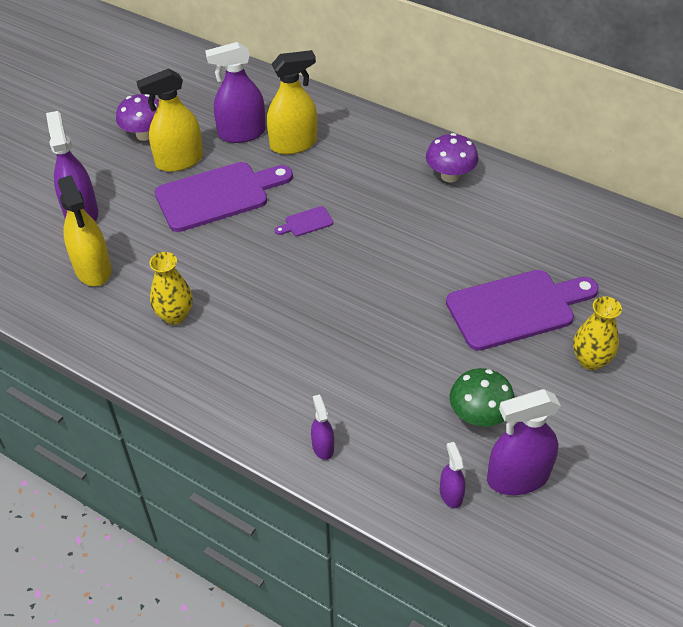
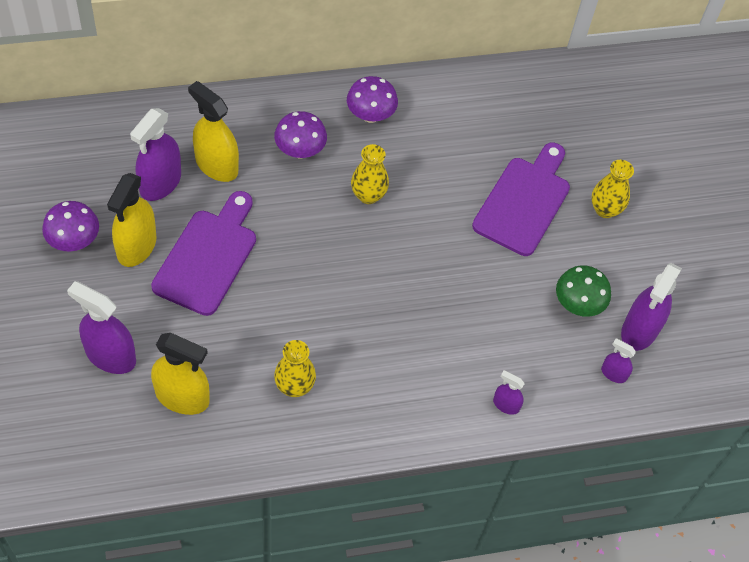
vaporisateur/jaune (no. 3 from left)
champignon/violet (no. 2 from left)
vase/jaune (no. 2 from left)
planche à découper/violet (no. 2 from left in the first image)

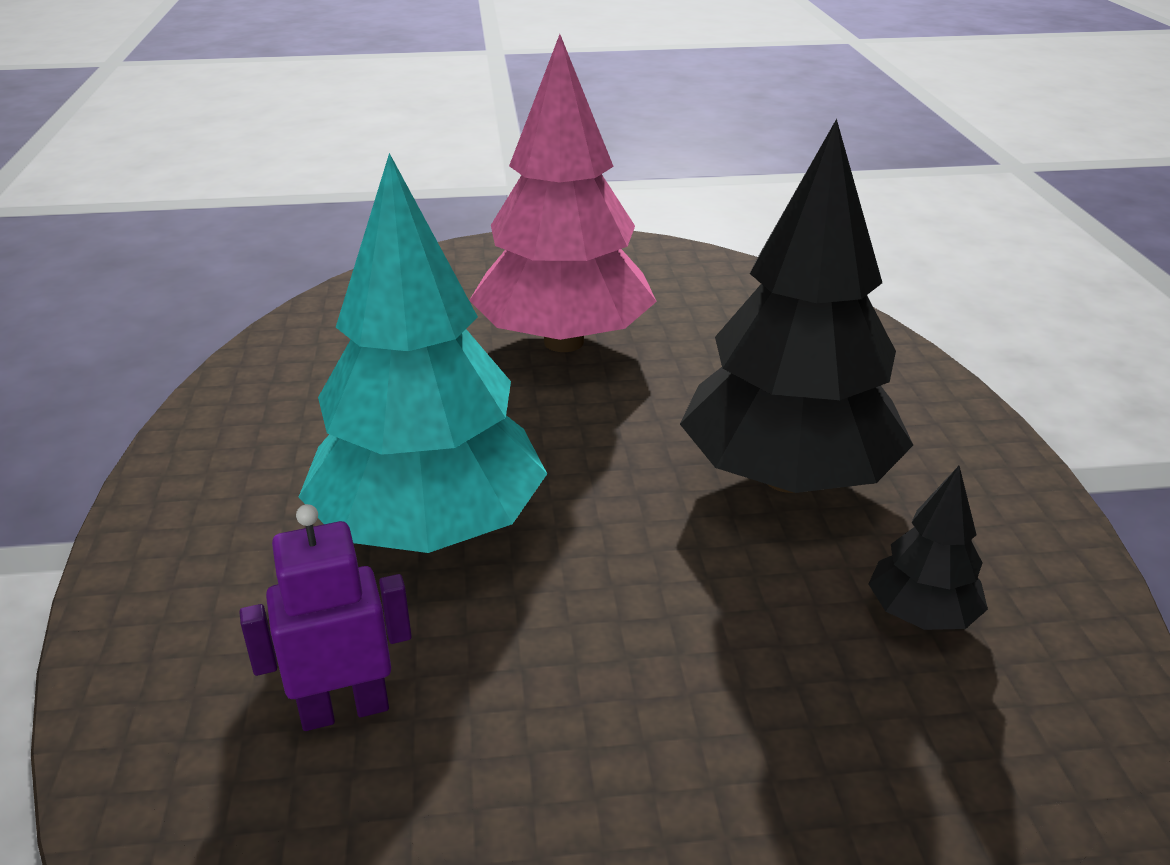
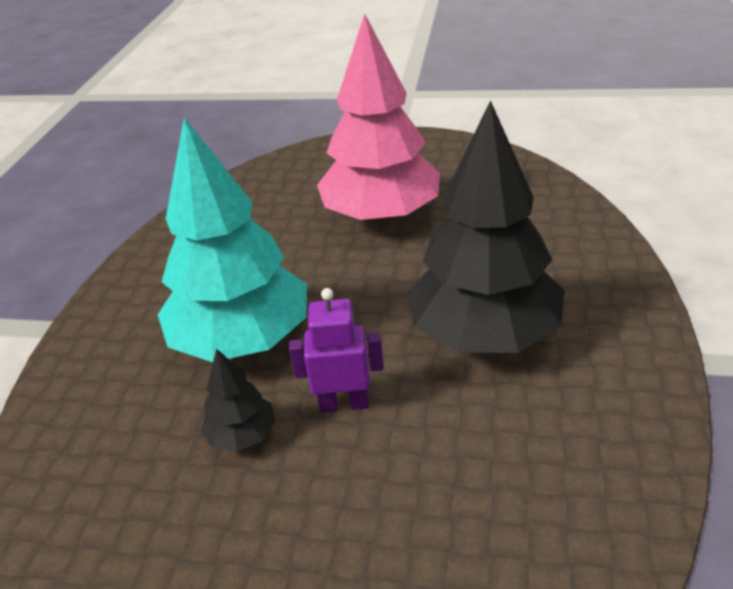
arbre/noir (no. 1 from left)
robot/violet

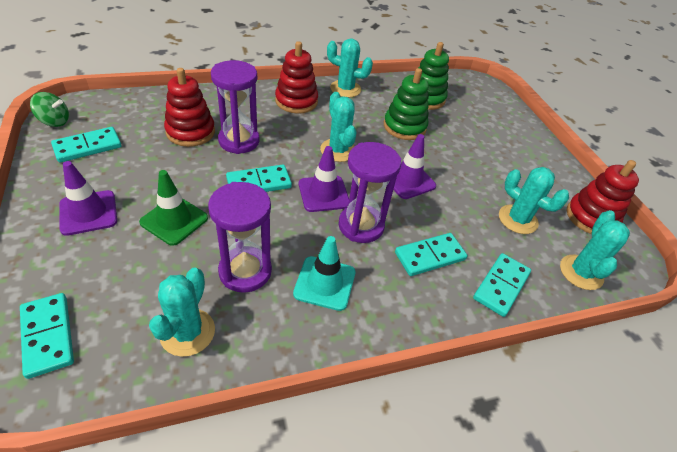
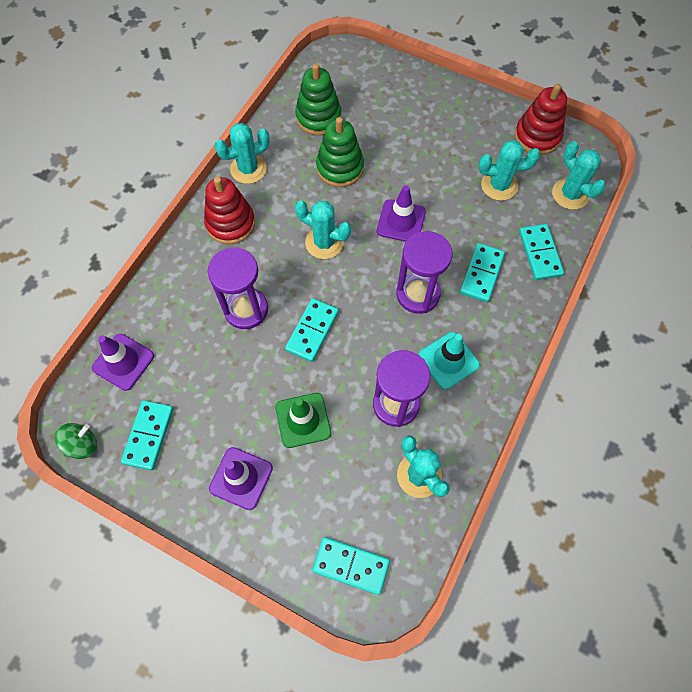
cône de chantier/violet (no. 1 from left)
jouet à empiler/rouge (no. 1 from left in the first image)

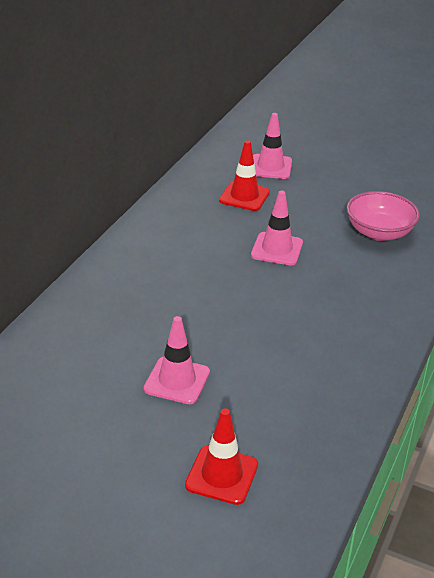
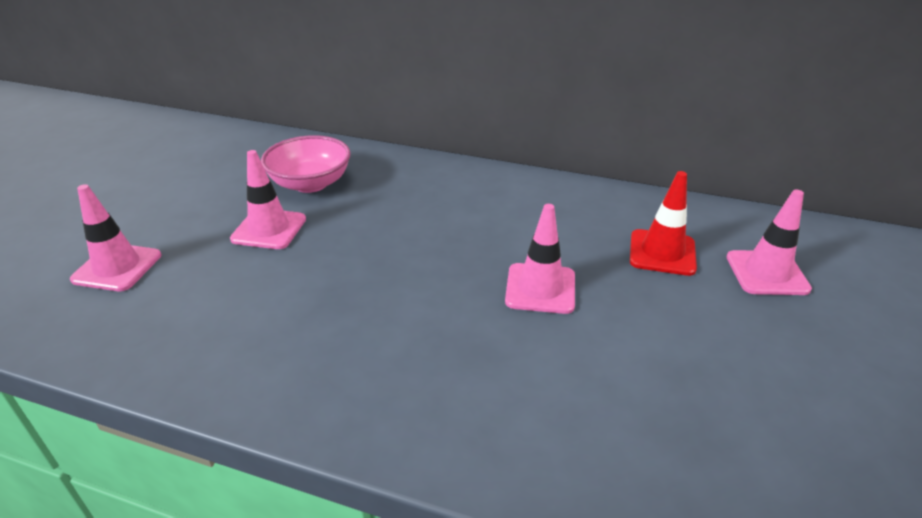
cône de chantier/rose (no. 1 from left)
bol/rose

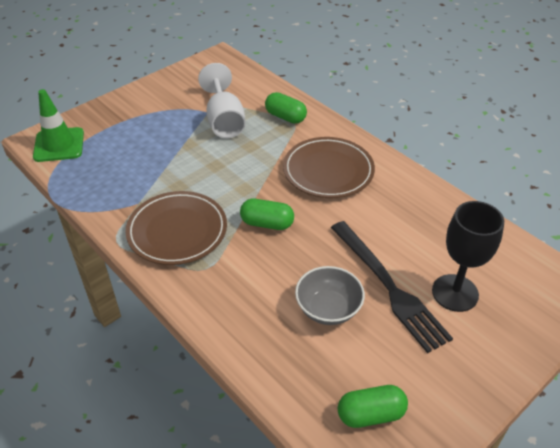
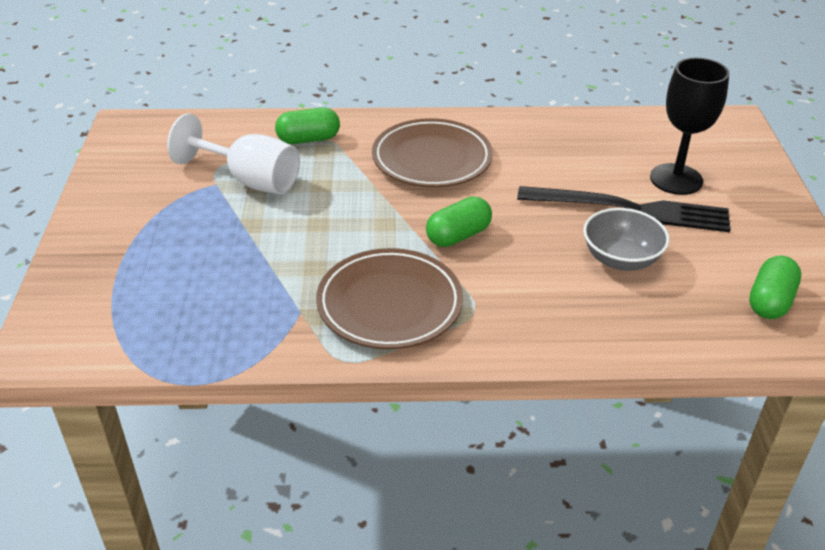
cône de chantier/vert

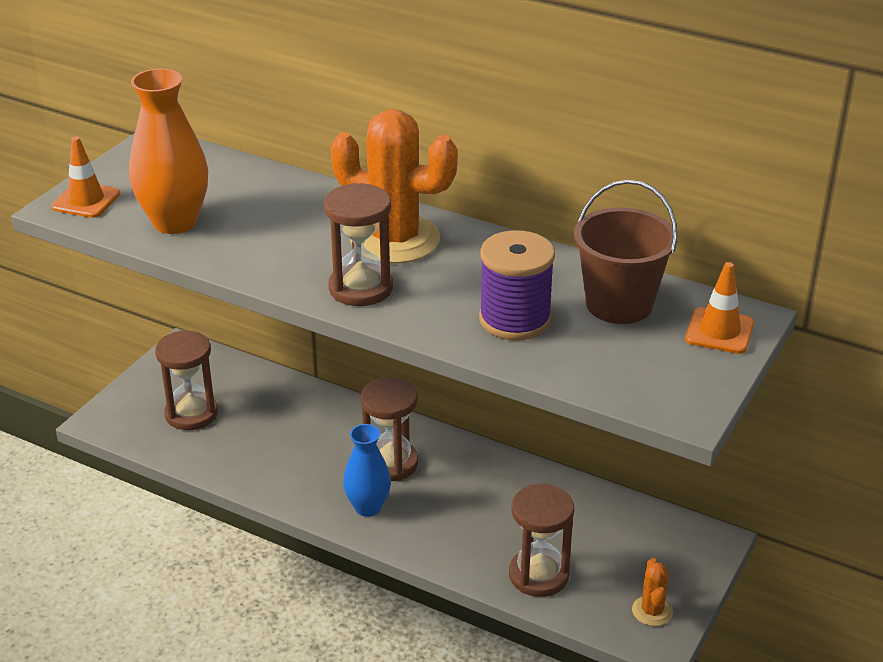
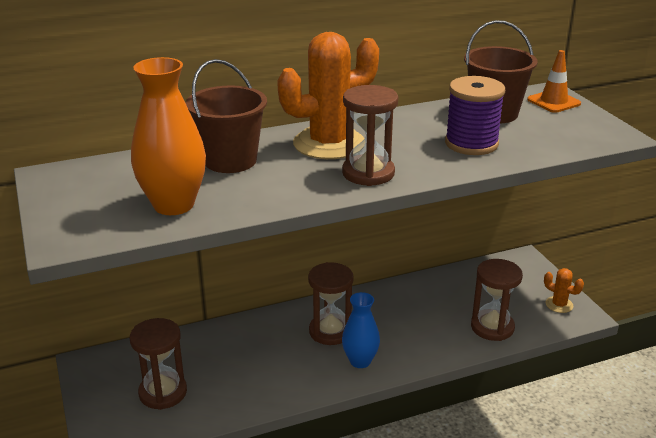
seau/marron (no. 1 from left)
cône de chantier/orange (no. 1 from left in the first image)

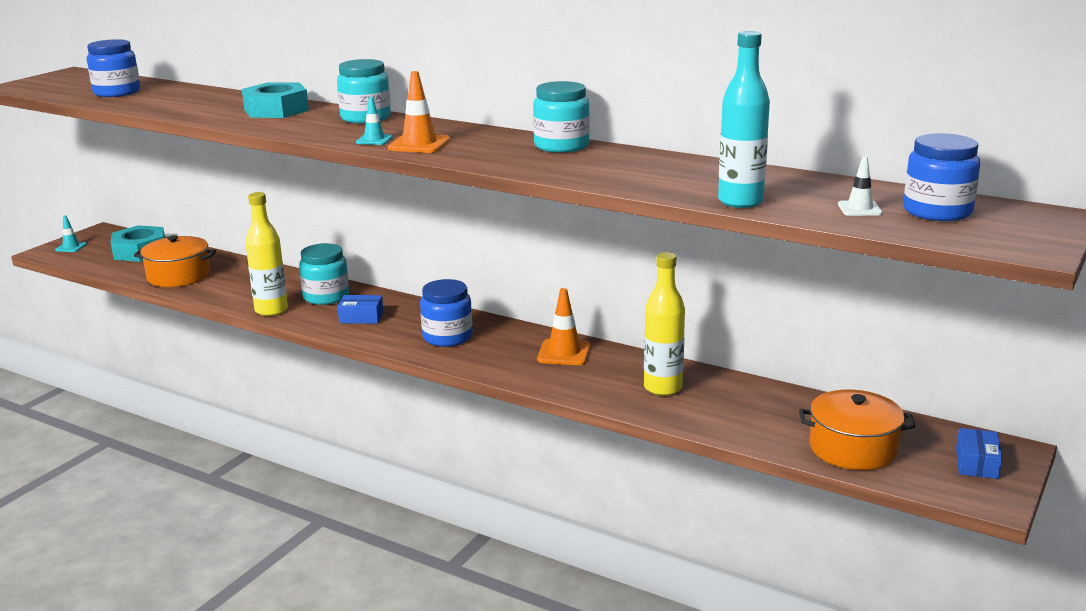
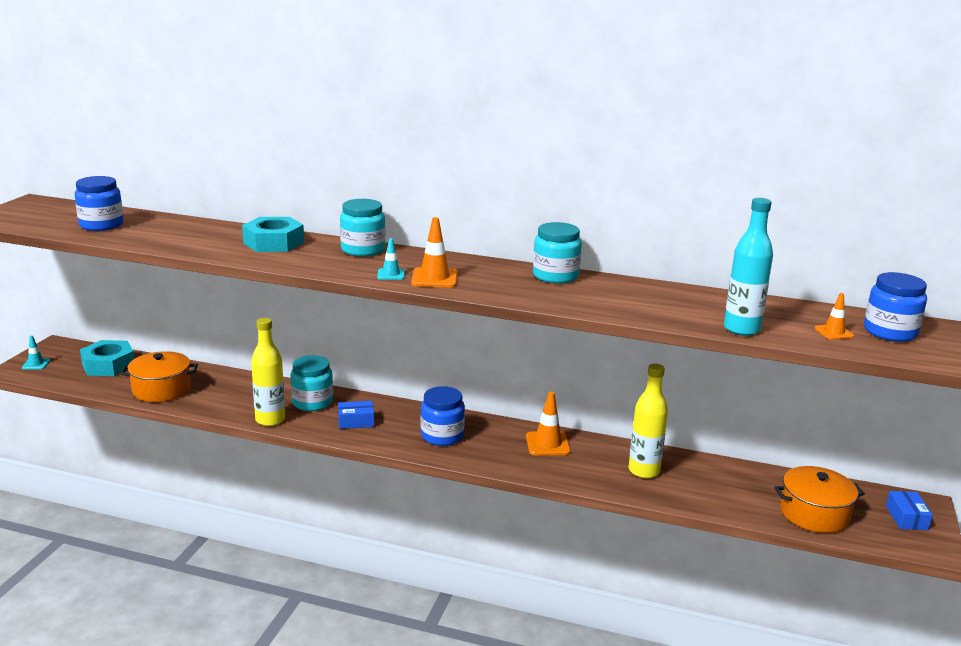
cône de chantier/orange (no. 3 from left)

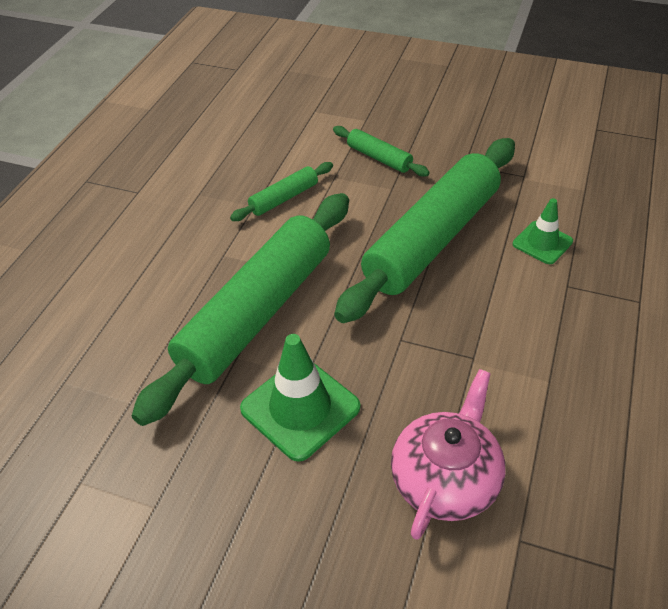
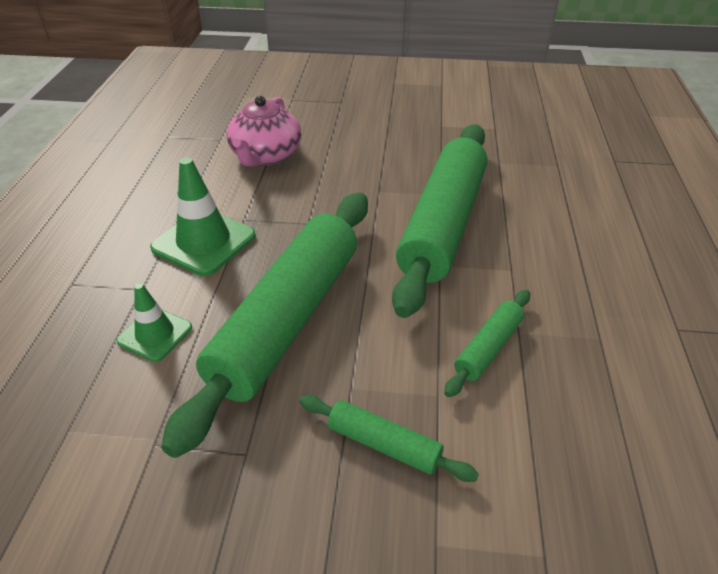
cône de chantier/vert (no. 2 from left)

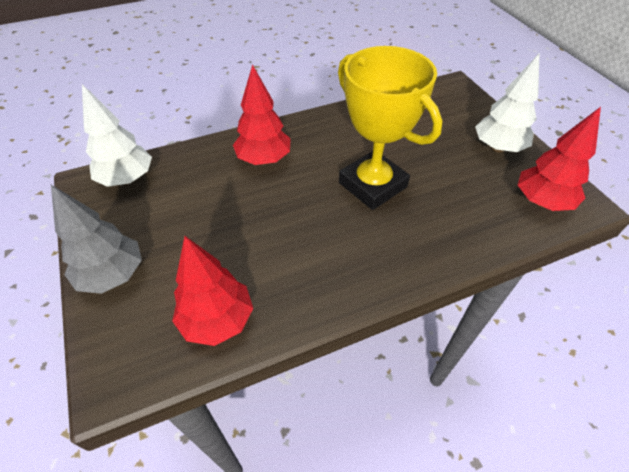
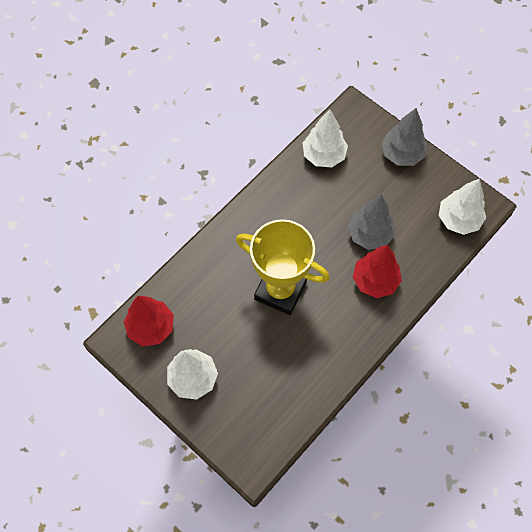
arbre/blanc (no. 2 from left)
arbre/gris (no. 1 from left)

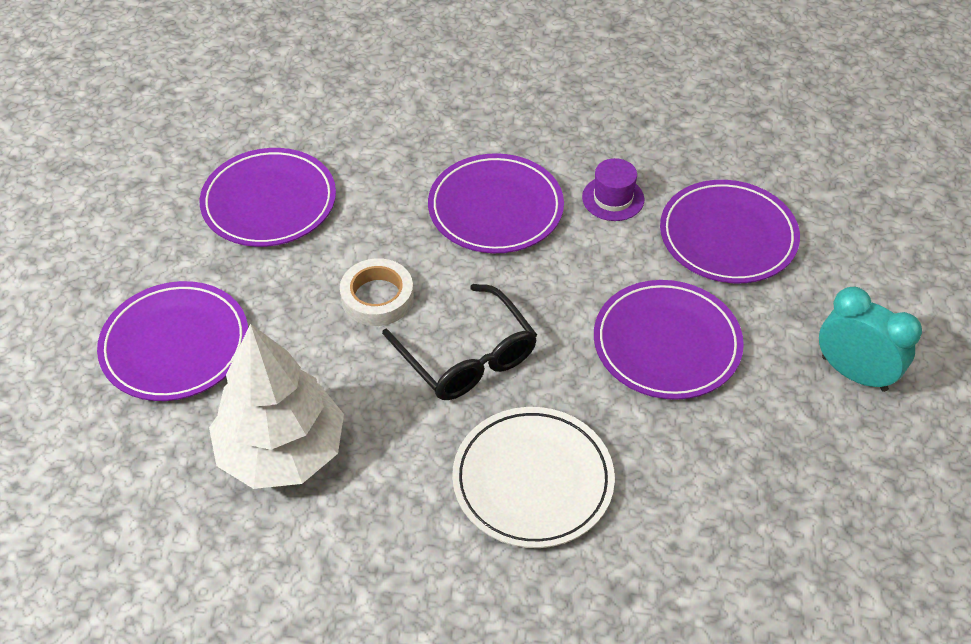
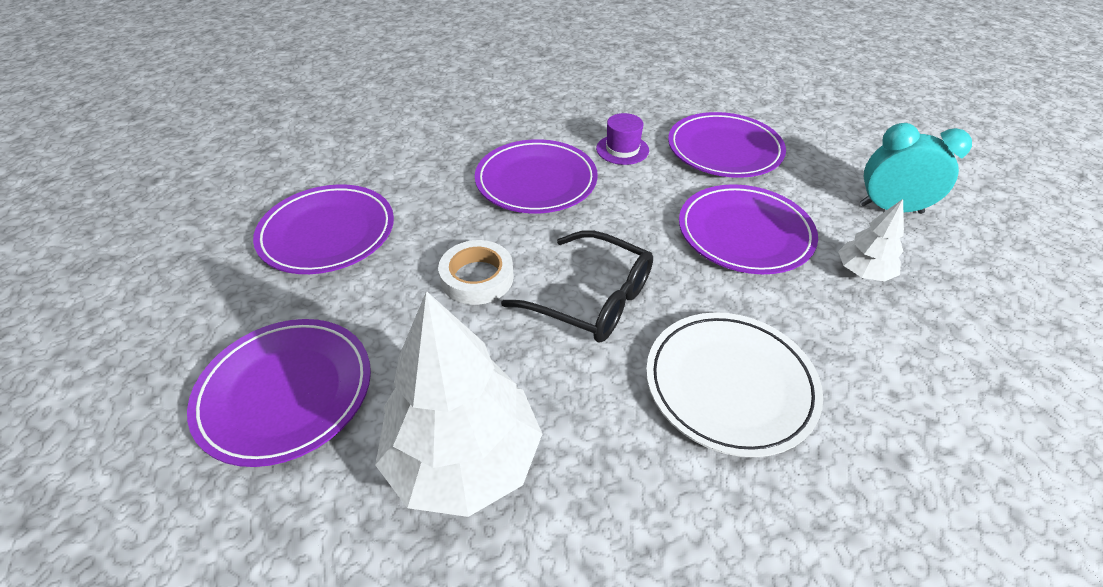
arbre/blanc (no. 2 from left)

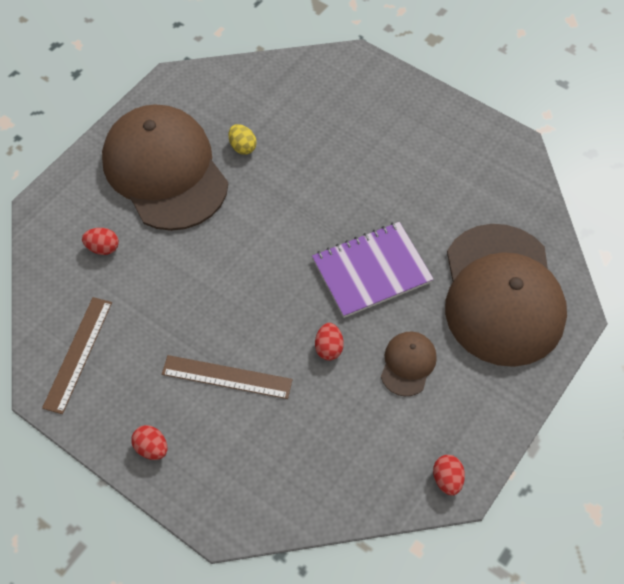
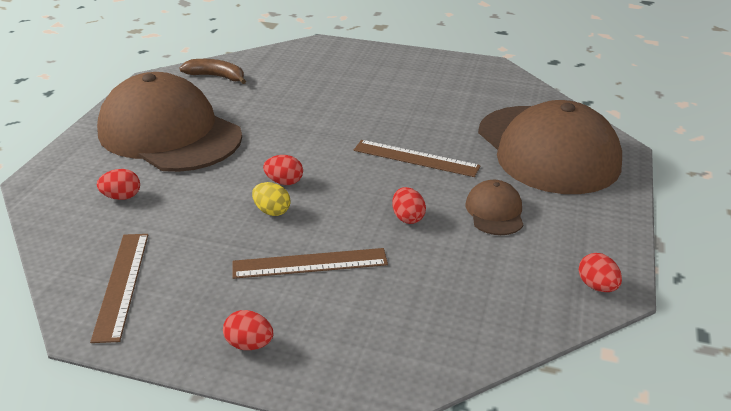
banane/marron
œuf/jaune
œuf/rouge (no. 3 from left)
règle/marron (no. 3 from left)

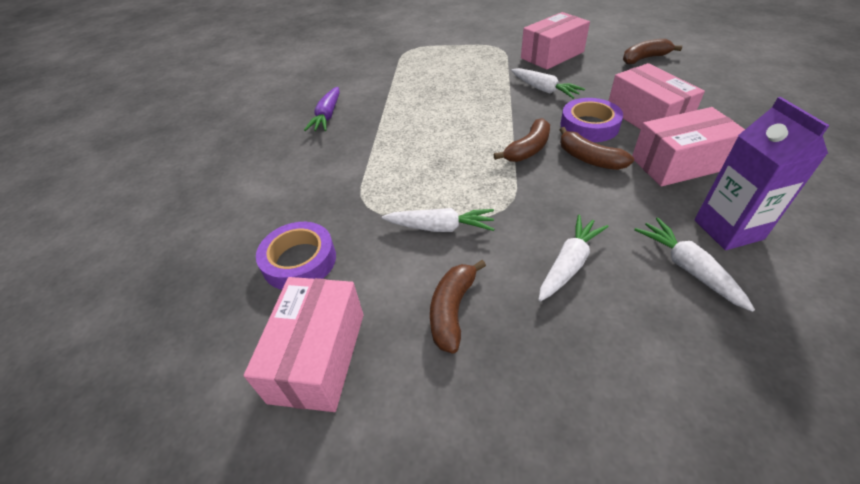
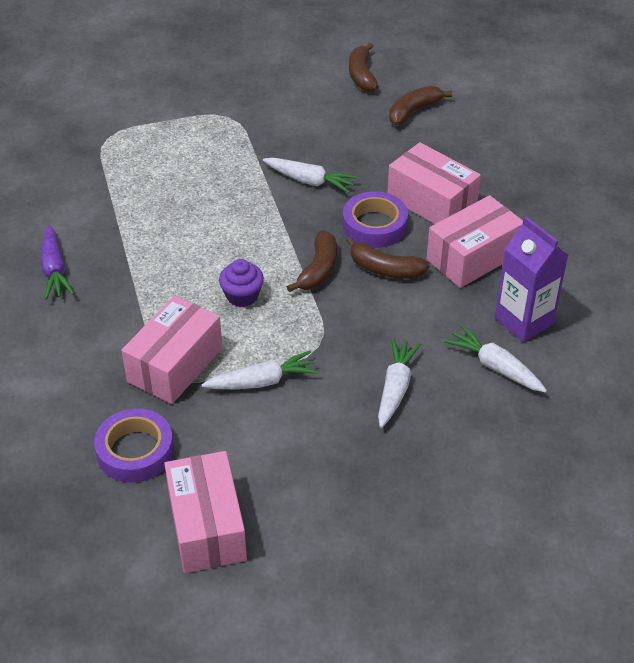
boîte/rose (no. 1 from left)
muffin/violet
banane/marron (no. 2 from left)

